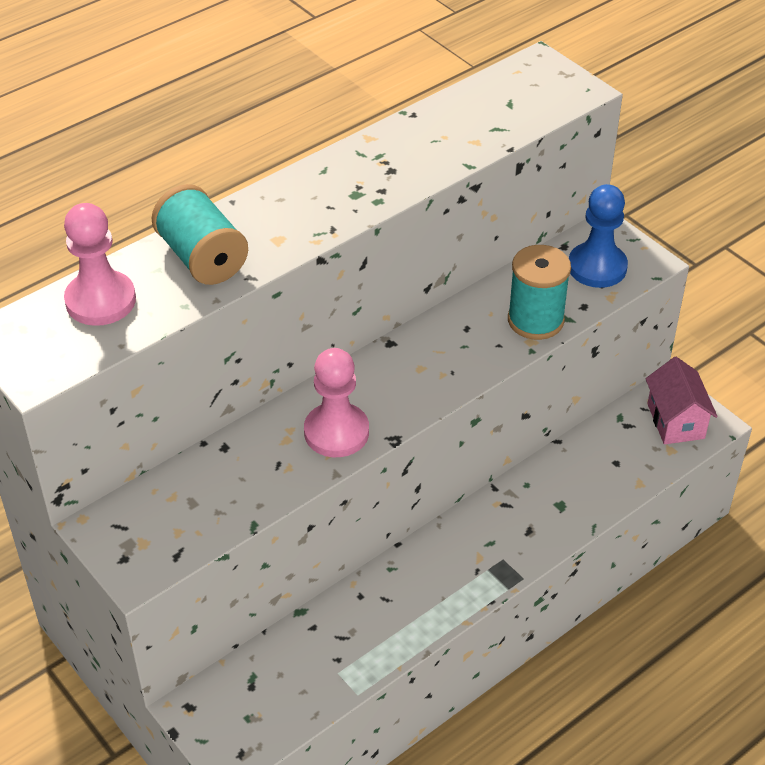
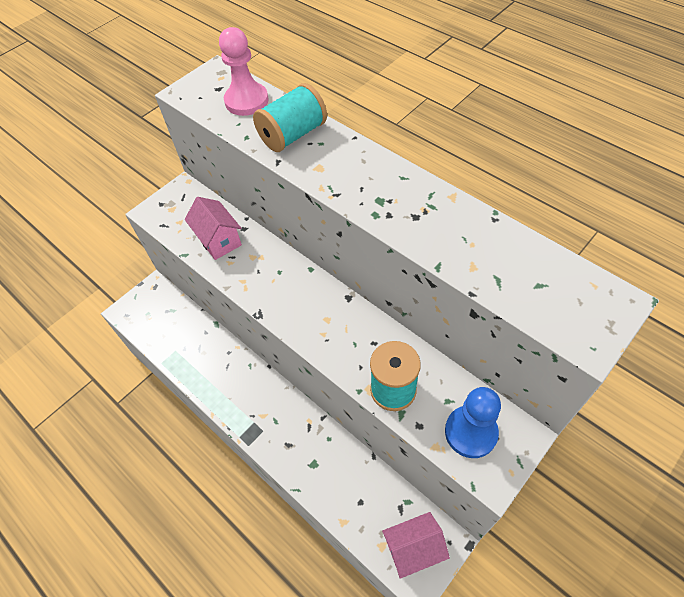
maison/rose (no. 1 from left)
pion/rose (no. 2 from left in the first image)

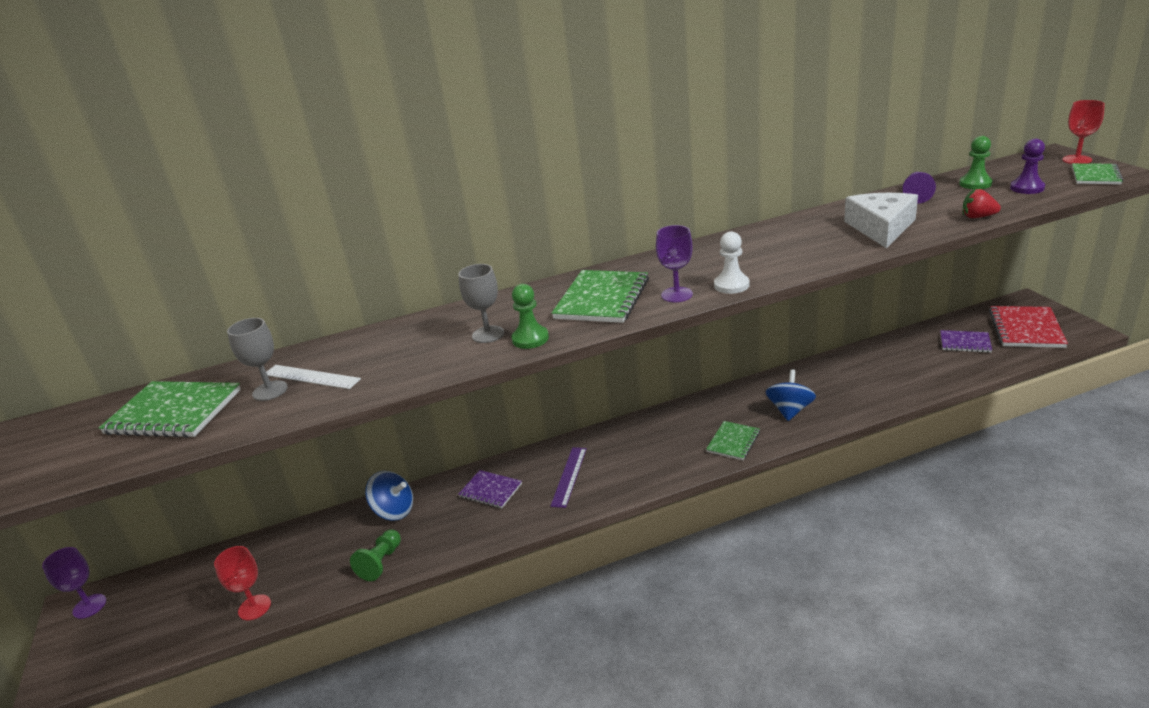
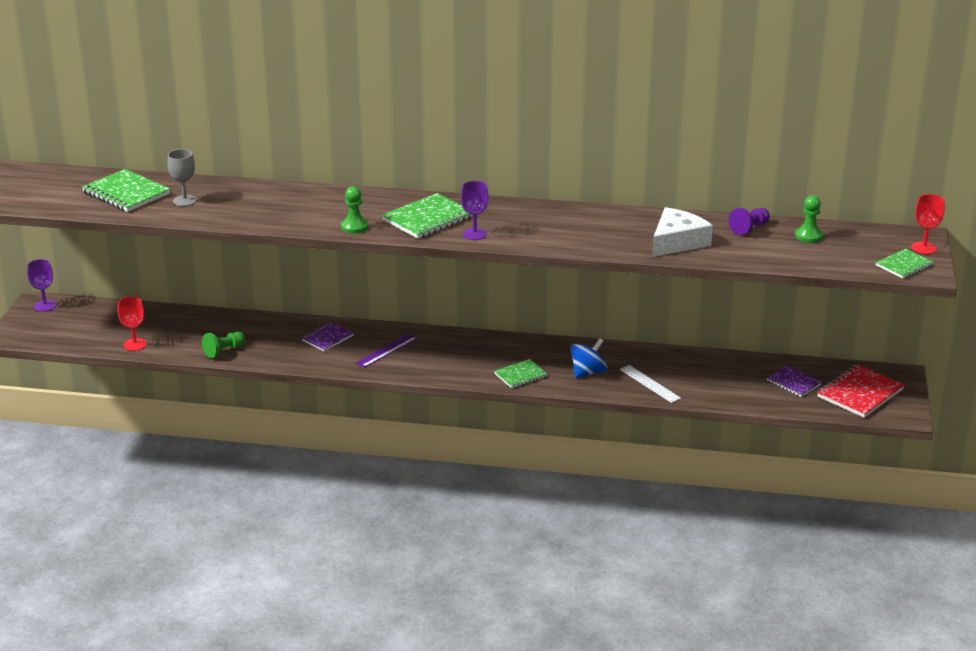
carnet/violet (no. 1 from left)
règle/blanc
toupie/bleu (no. 1 from left in the first image)
verre à pied/gris (no. 2 from left in the first image)
pion/blanc
fraise/rouge
pion/violet (no. 2 from left in the first image)

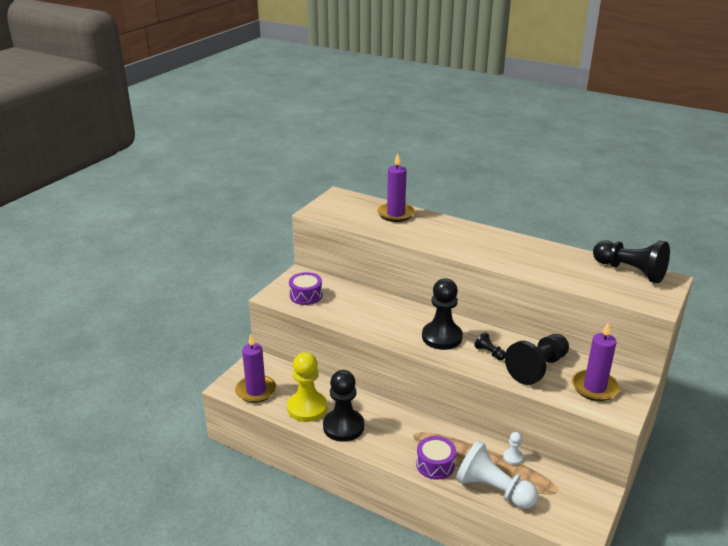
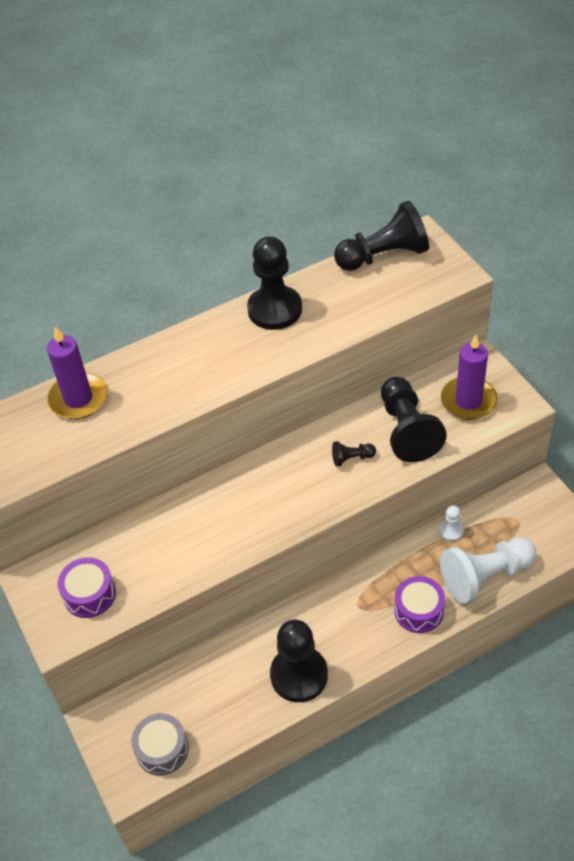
tambour/gris
pion/noir (no. 1 from left)
pion/jaune

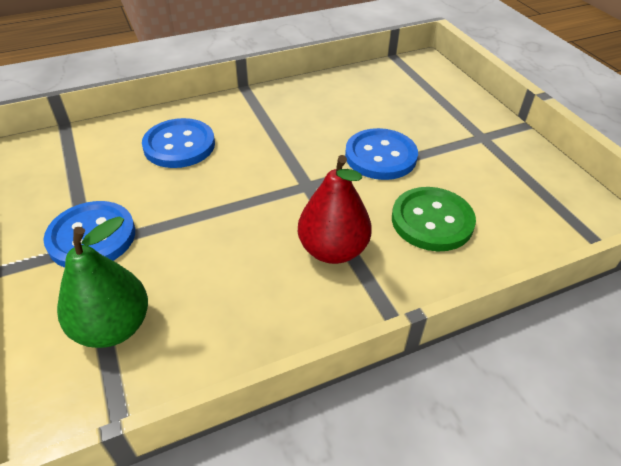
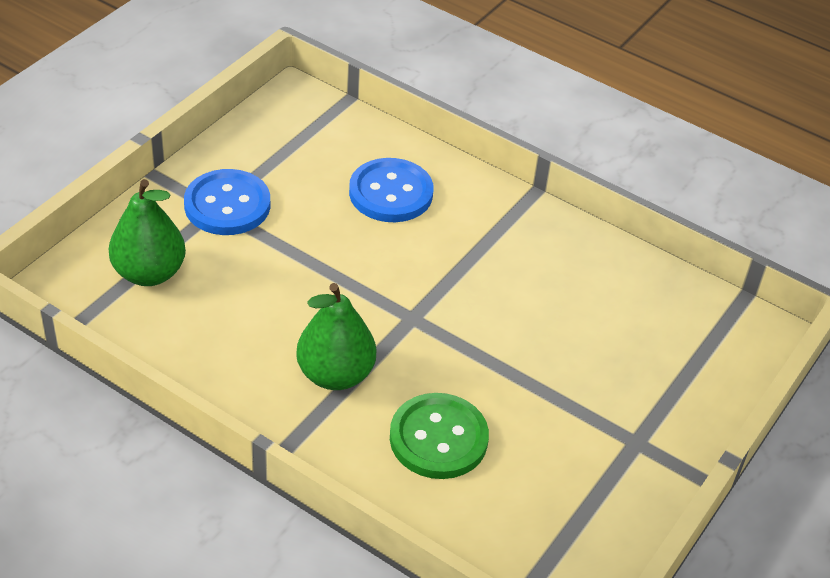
poire/vert (no. 2 from left)
bouton/bleu (no. 3 from left in the first image)

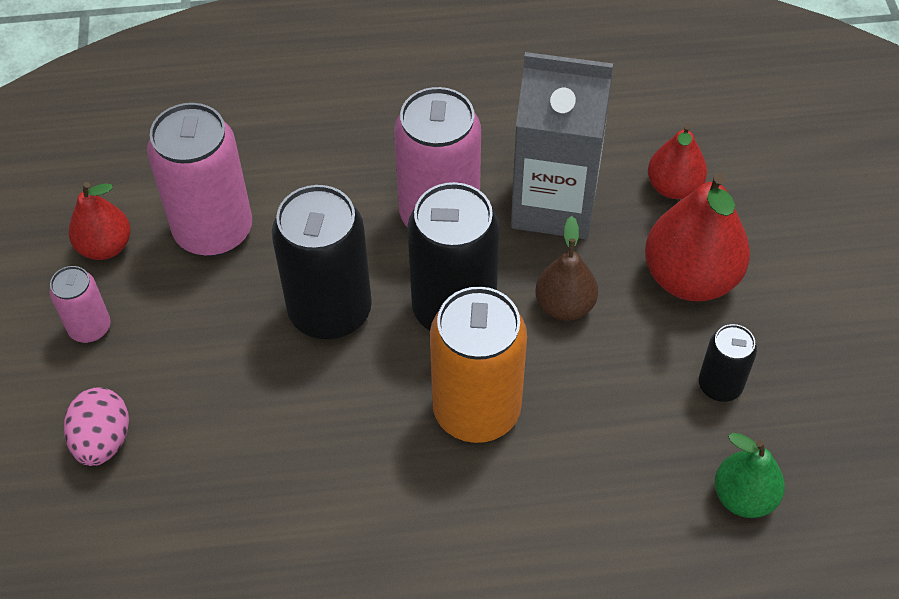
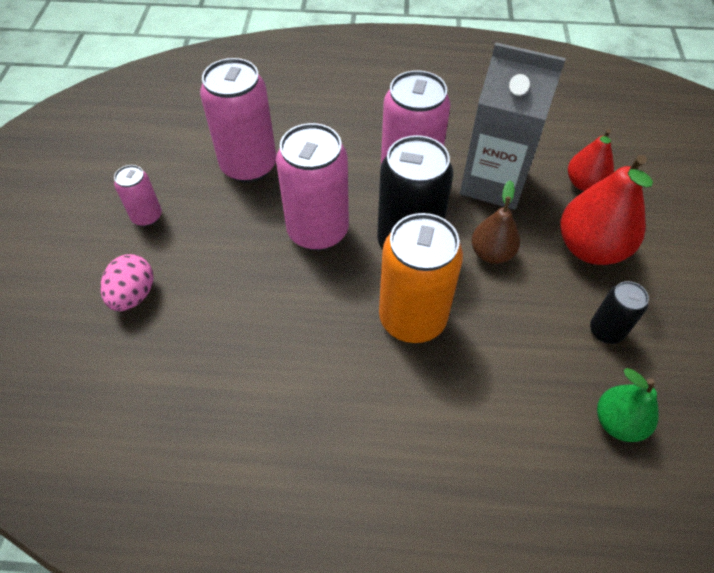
canette/rose (no. 3 from left)
poire/rouge (no. 1 from left in the first image)

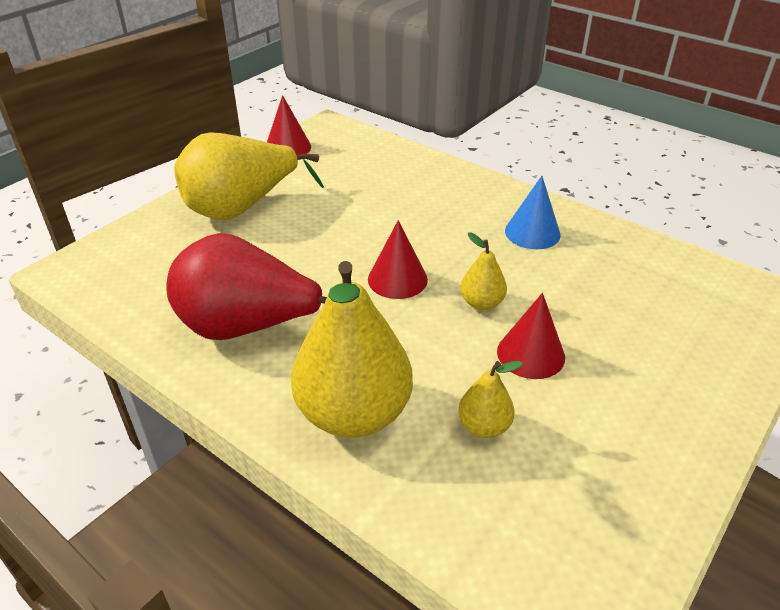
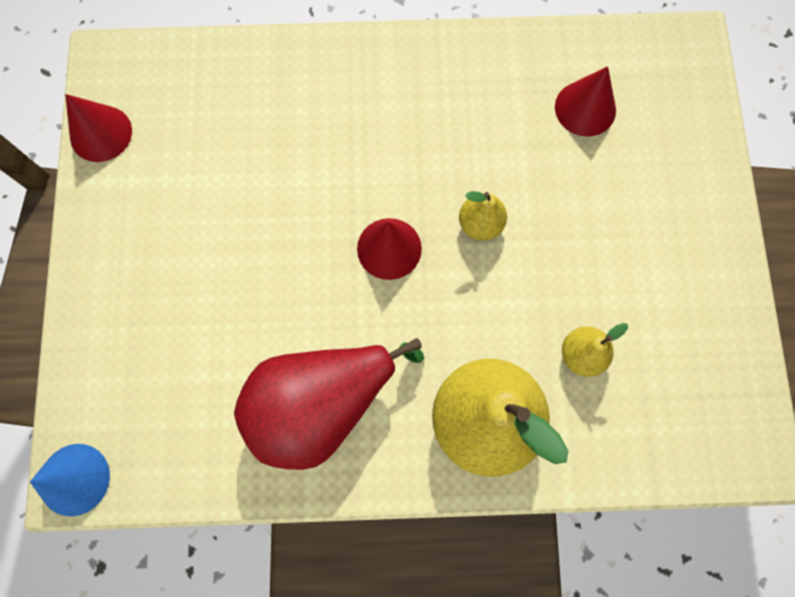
cône/bleu
cône/rouge (no. 3 from left)
poire/jaune (no. 1 from left in the first image)

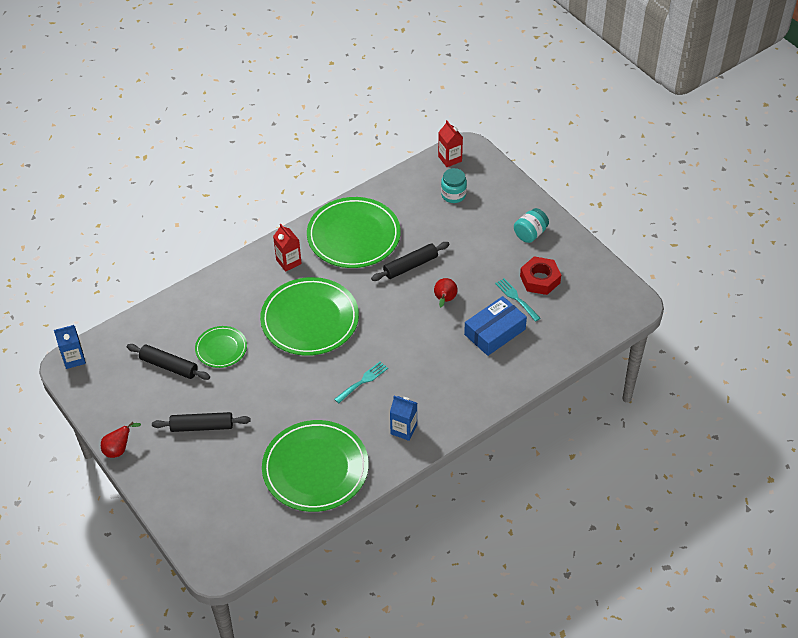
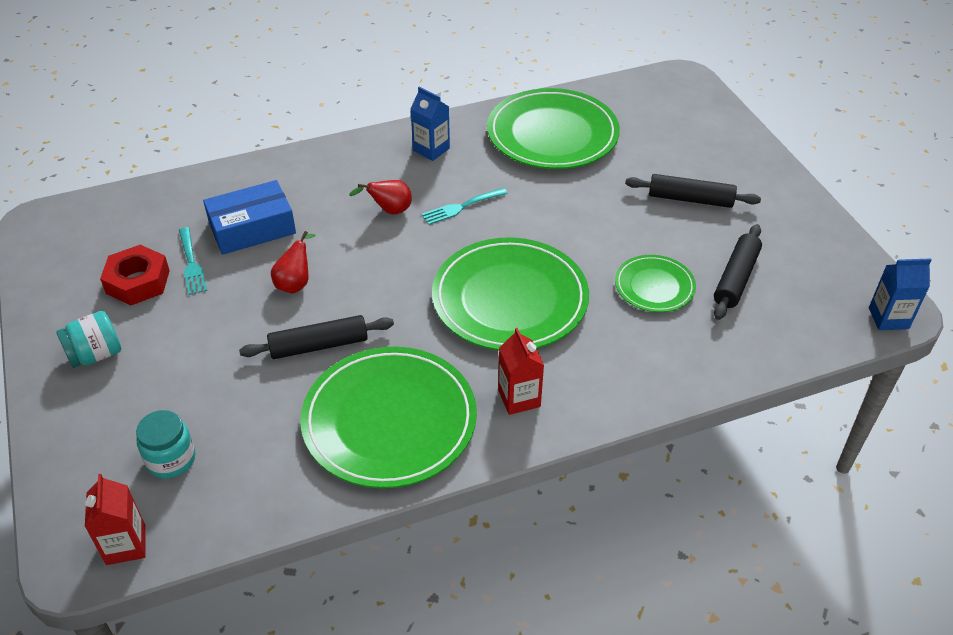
poire/rouge (no. 2 from left)
rouleau à pâtisserie/noir (no. 3 from left)

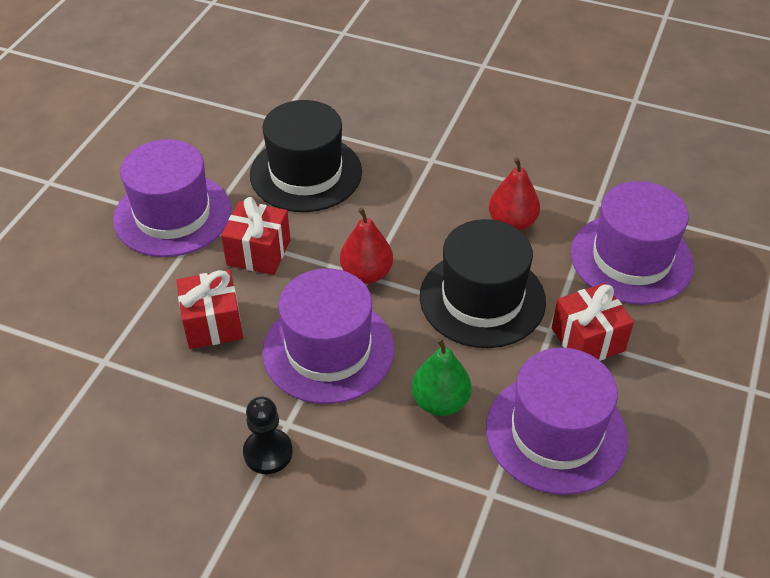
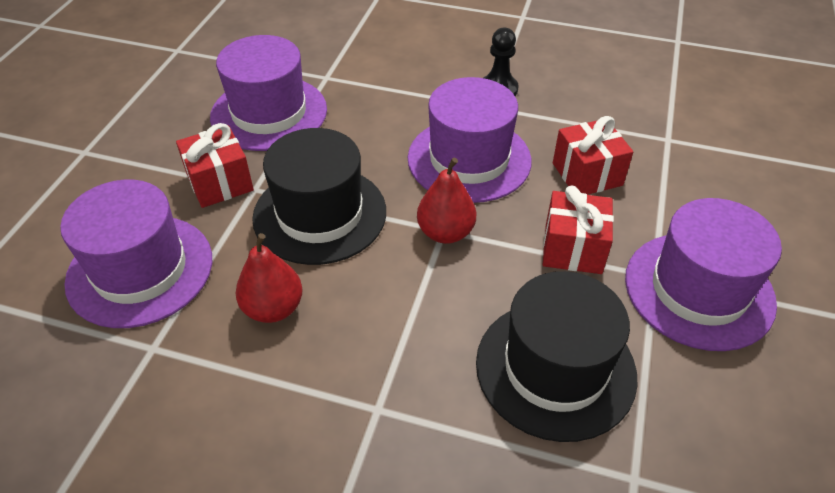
poire/vert

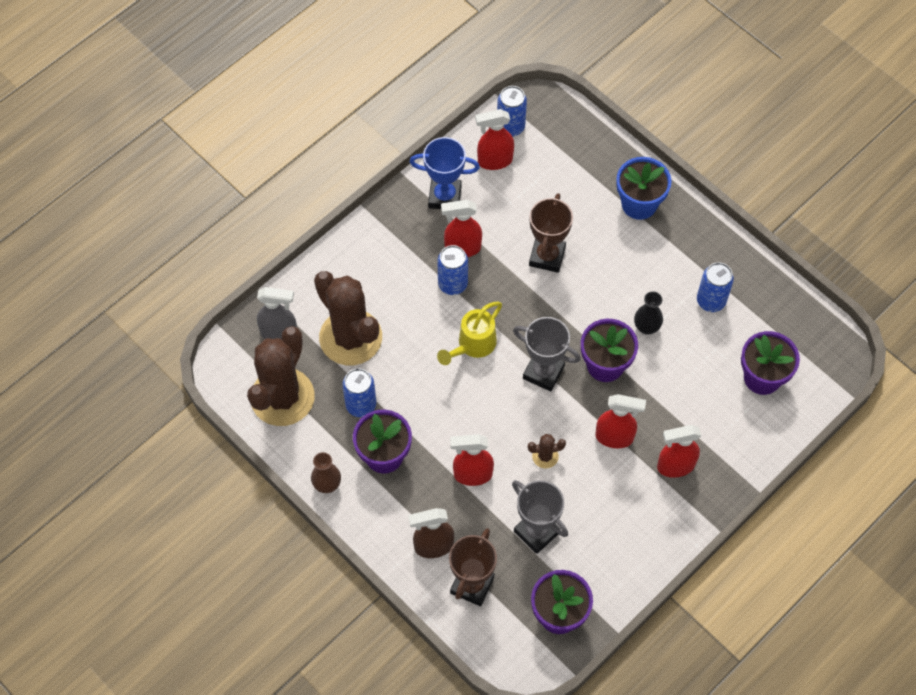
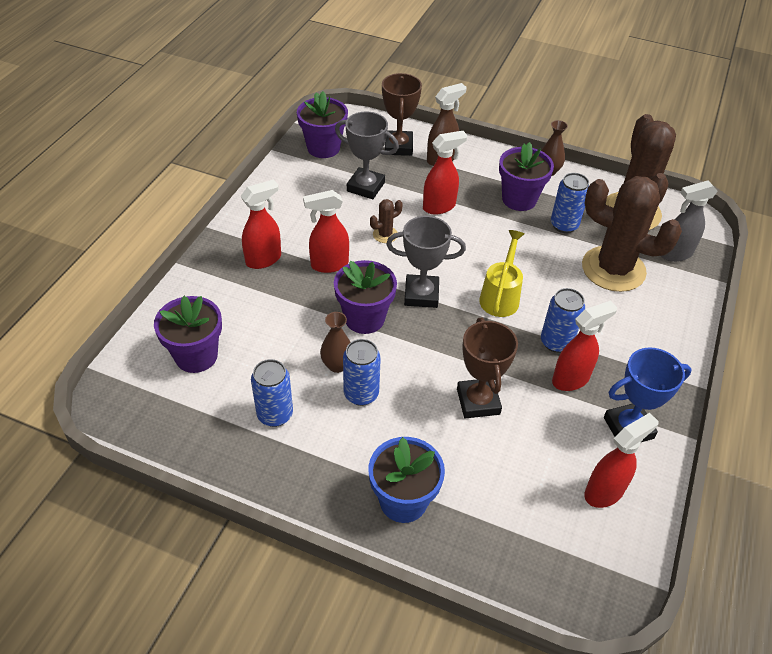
vase/marron (no. 1 from left)
canette/bleu (no. 2 from left)

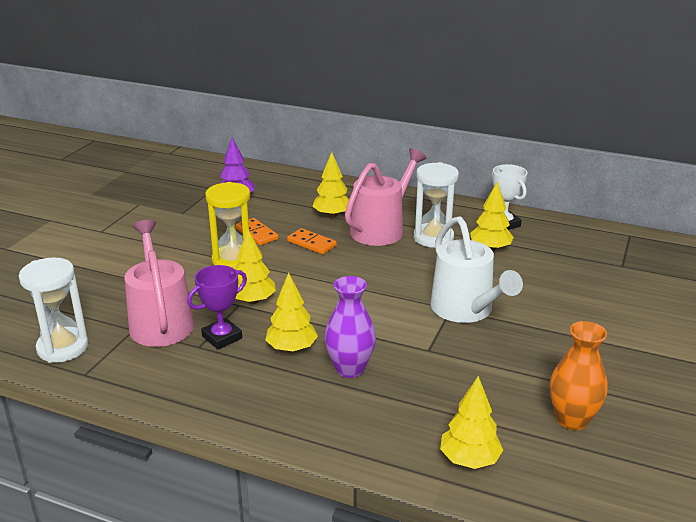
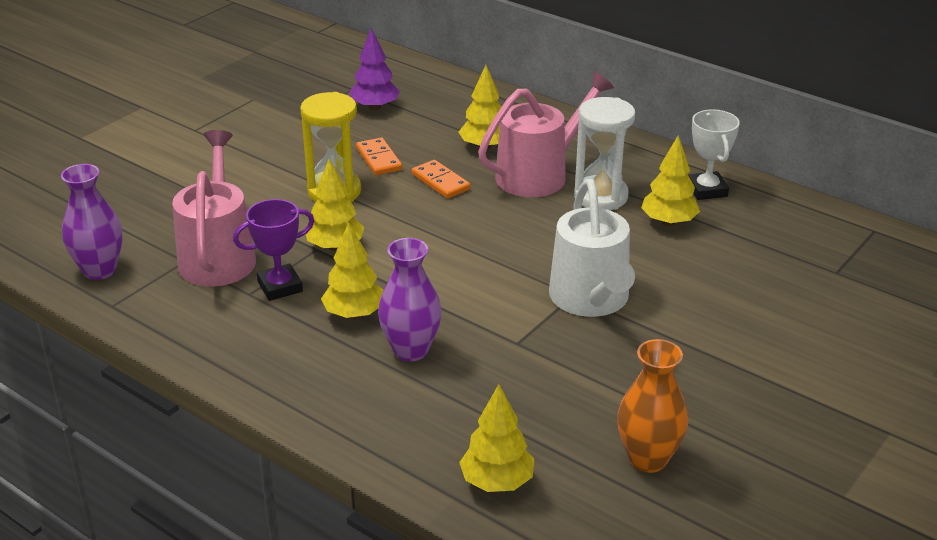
vase/violet (no. 1 from left)

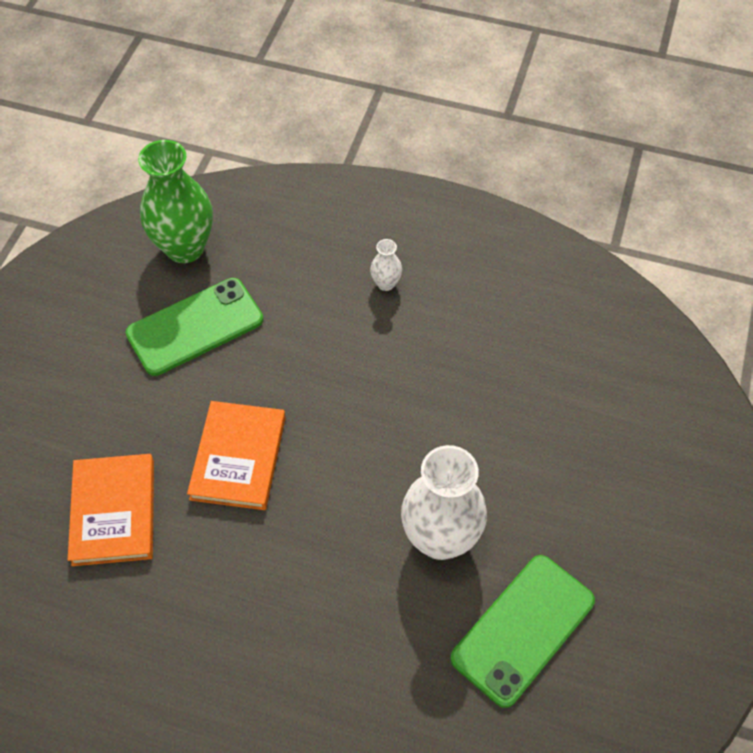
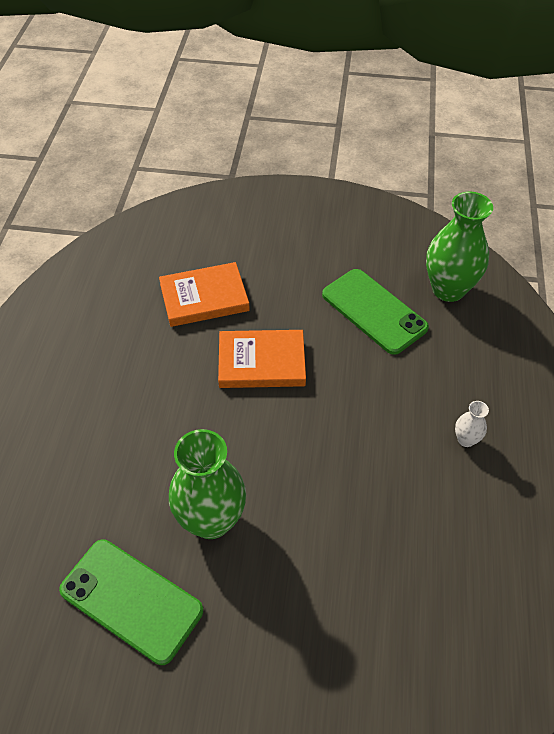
vase/vert (no. 1 from left)

